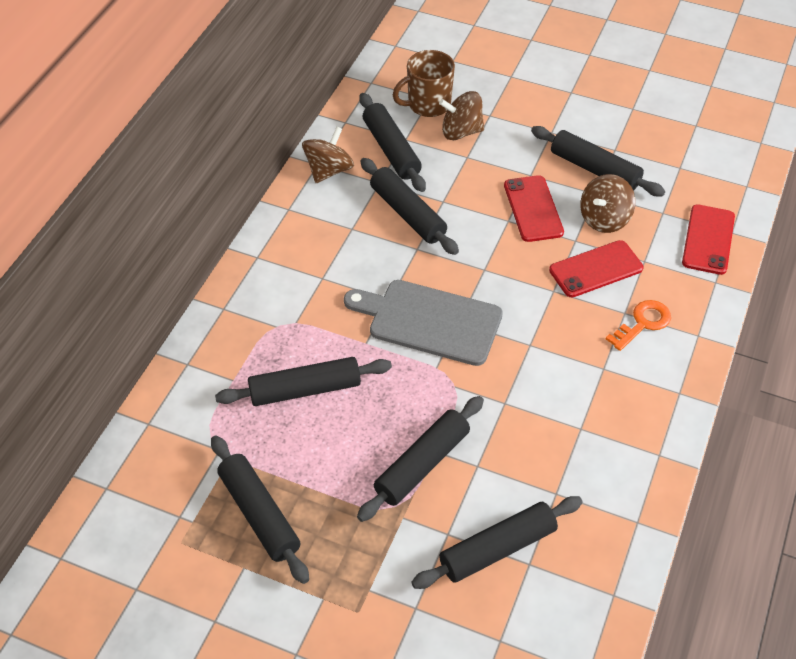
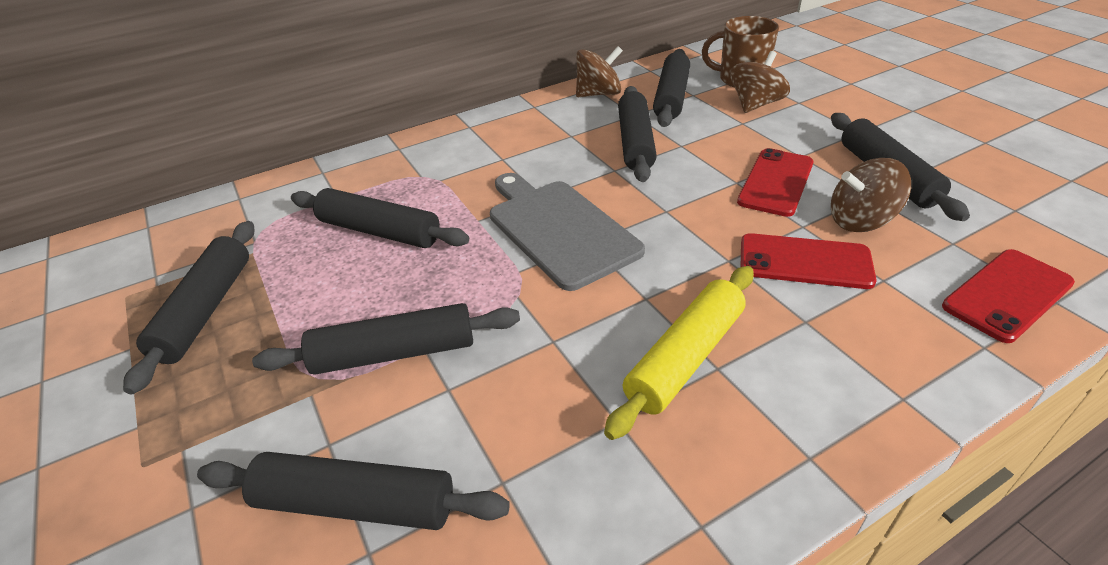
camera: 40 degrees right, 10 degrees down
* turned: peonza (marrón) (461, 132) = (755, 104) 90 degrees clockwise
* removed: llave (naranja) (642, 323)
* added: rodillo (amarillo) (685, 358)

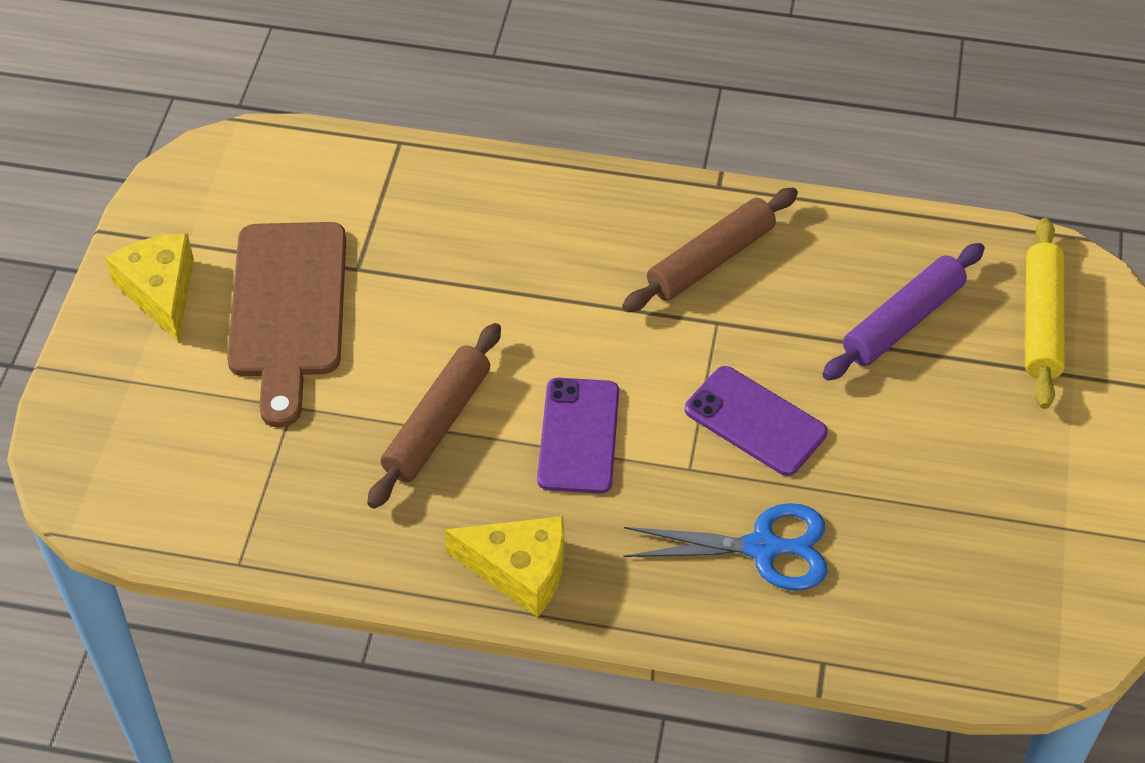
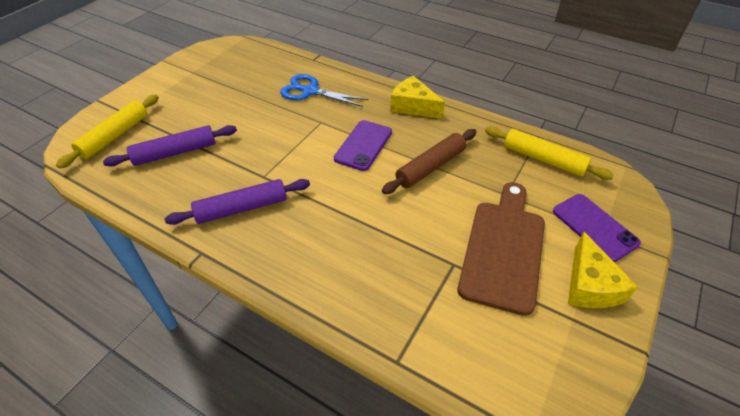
camera: 160 degrees left, 5 degrees down
* recoloured: rodillo (marrón) (710, 260) to rodillo (morado) (242, 208)
* moved: móvil (morado) (755, 421) to (594, 227)
* added: rodillo (amarillo) (543, 159)

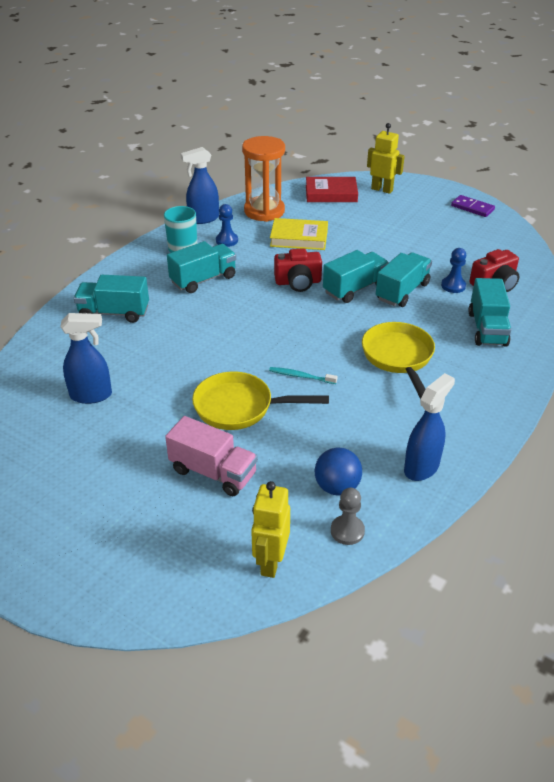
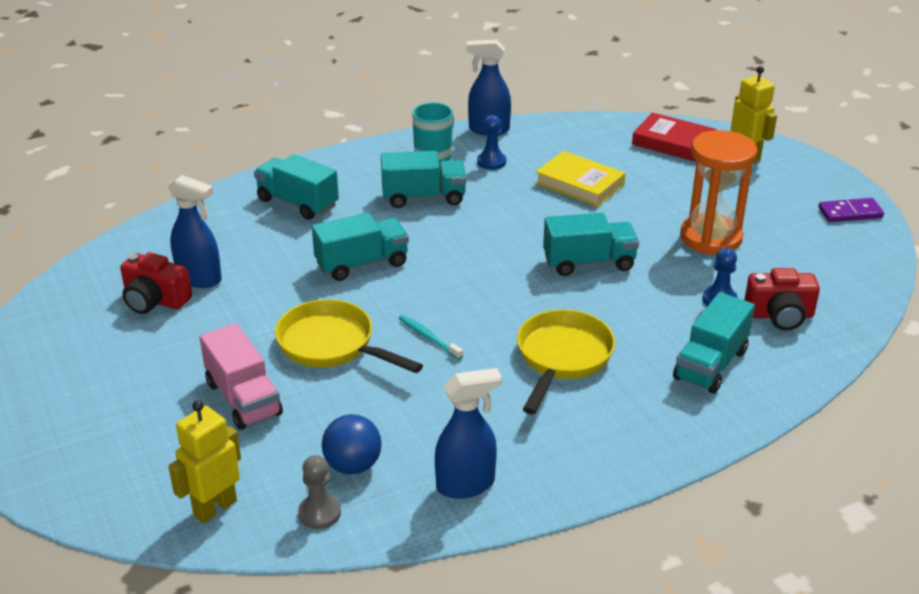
camera: 30 degrees right, 5 degrees down
* moved: reloj de arena (naranja) (264, 211) to (711, 238)
* turned: ficha de dominó (morado) (472, 208) = (850, 213) 75 degrees counterclockwise
* moved: cámara (rojo) (298, 282) to (155, 300)
* moved: camión (turquesa) (402, 291) to (362, 264)

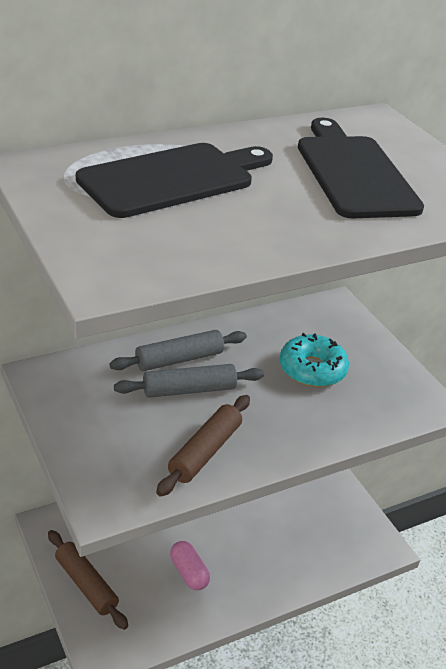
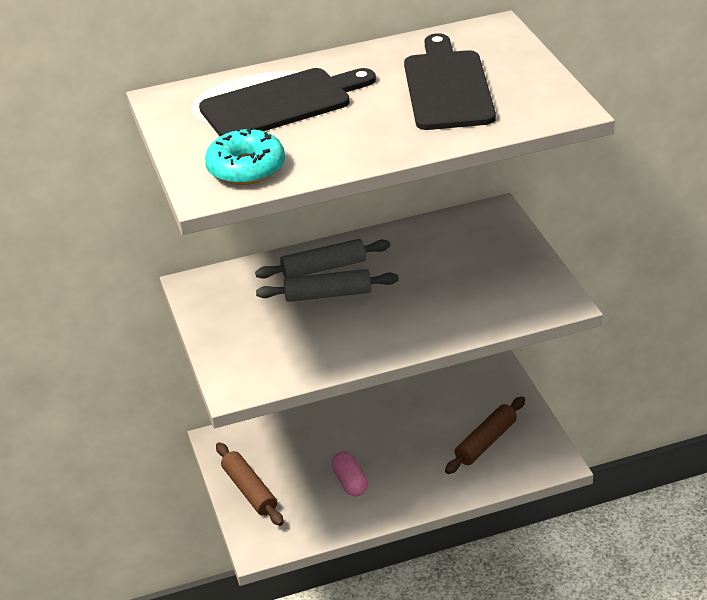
camera: 15 degrees right, 0 degrees up
* moved: rosquilla (turquesa) (312, 369) to (246, 168)
* moved: rodillo (marrón) (205, 451) to (486, 442)

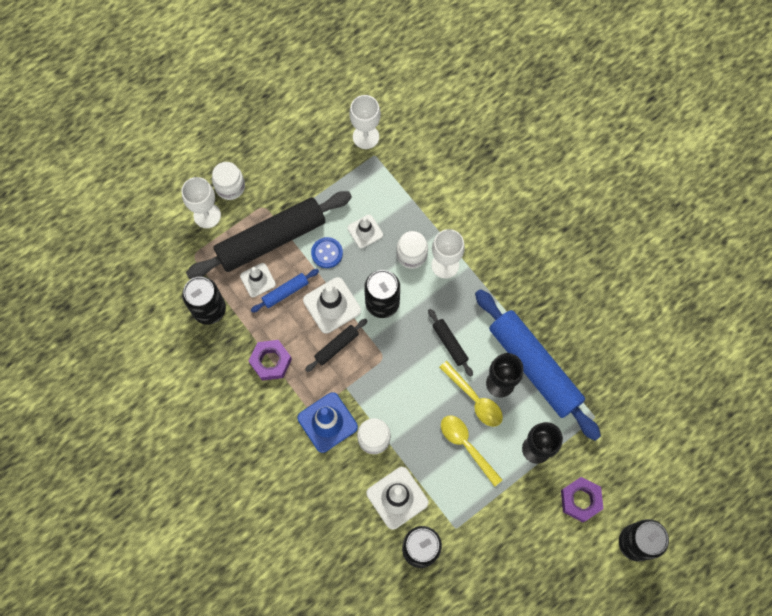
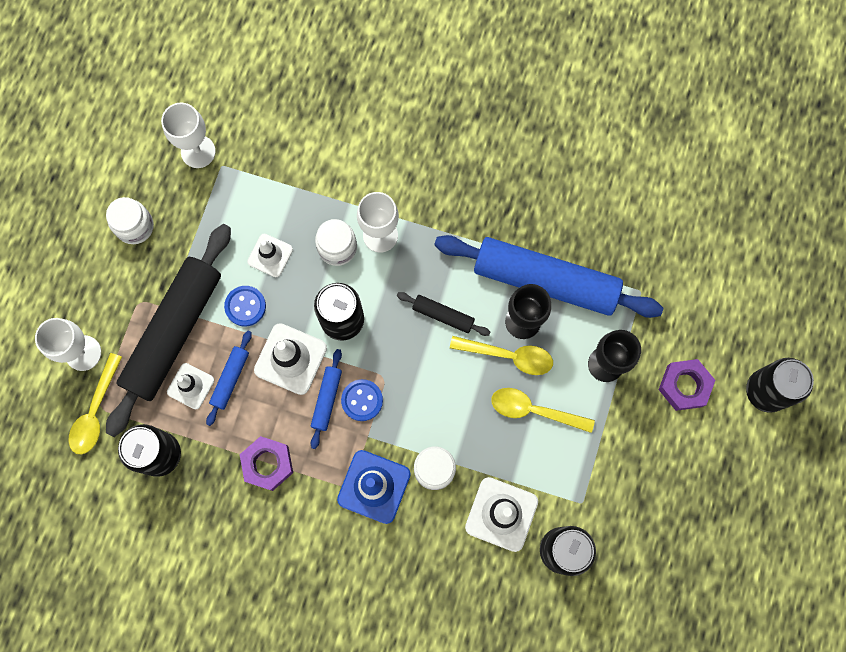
camera: 35 degrees left, 5 degrees up
* moved: tarro (blanco) (230, 187) to (135, 226)
* recoloured: rodillo (negro) (336, 346) to rodillo (azul) (327, 399)
* added: cuchara (amarillo) (95, 411)
* added: botón (azul) (362, 400)

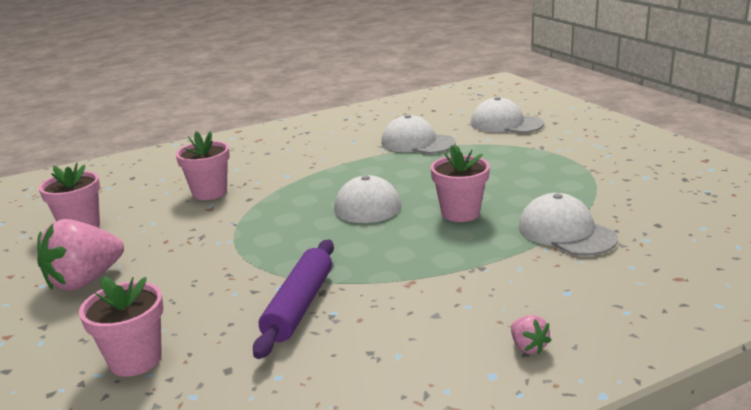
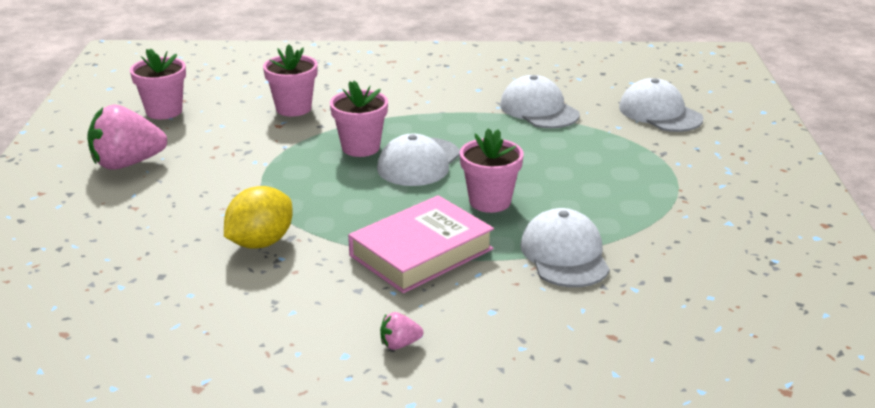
camera: 25 degrees right, 5 degrees up
* replaced: rodillo (morado) (299, 306) to limón (amarillo) (261, 243)
* moved: maceta (rosa) (135, 360) to (360, 148)
* turned: fresa (rosa) (528, 347) = (399, 344) 75 degrees clockwise
* added: libro (rosa) (421, 252)

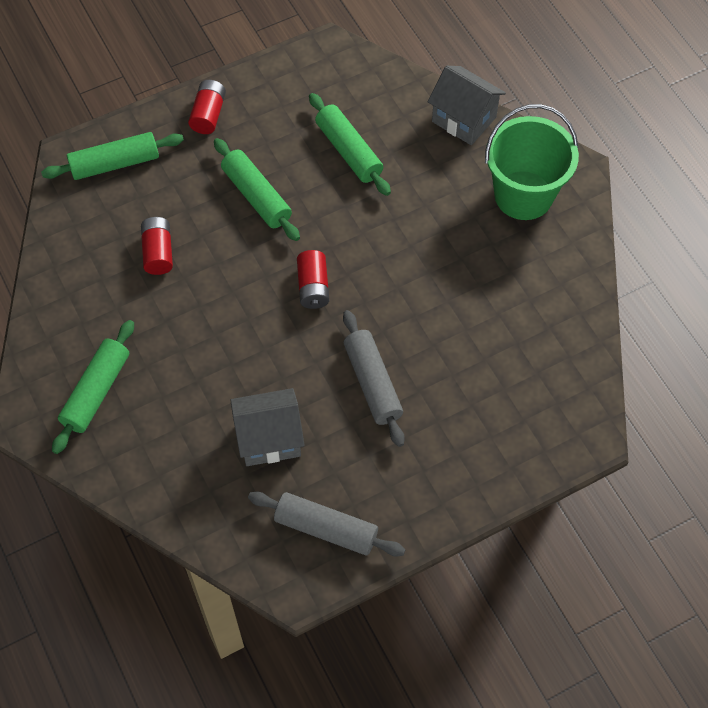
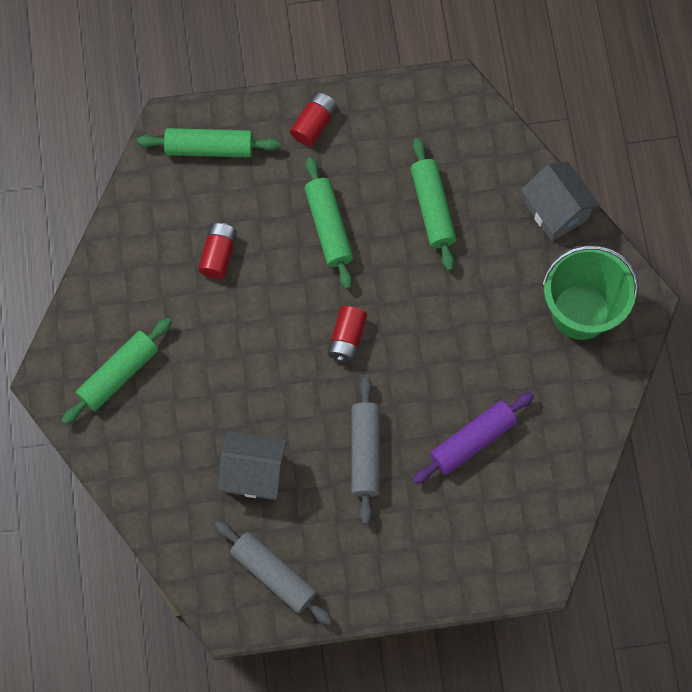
camera: 20 degrees right, 10 degrees up
* added: rodillo (morado) (472, 441)

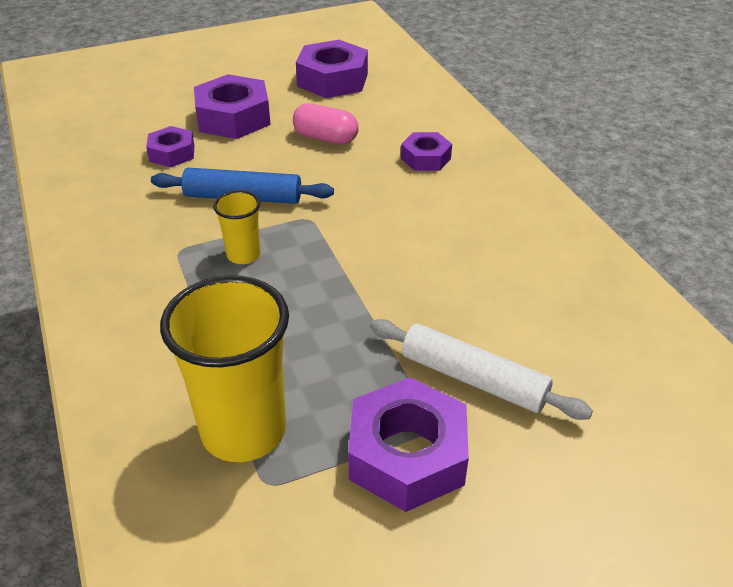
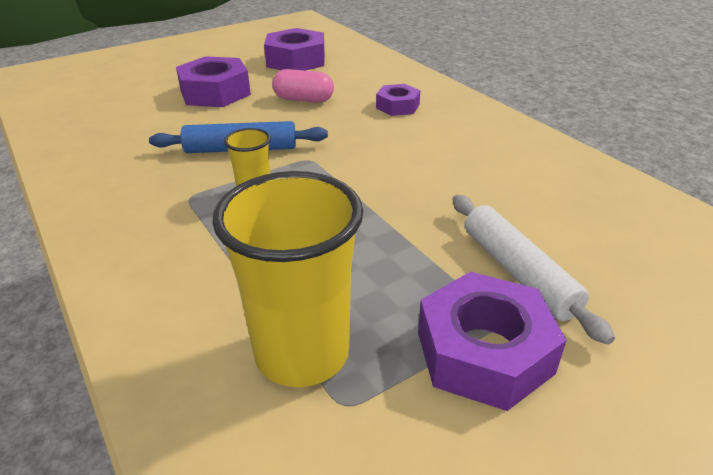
camera: 10 degrees left, 5 degrees down
* removed: tuerca (morado) (172, 153)
* turned: rodillo (blanco) (473, 379) = (518, 272) 45 degrees clockwise

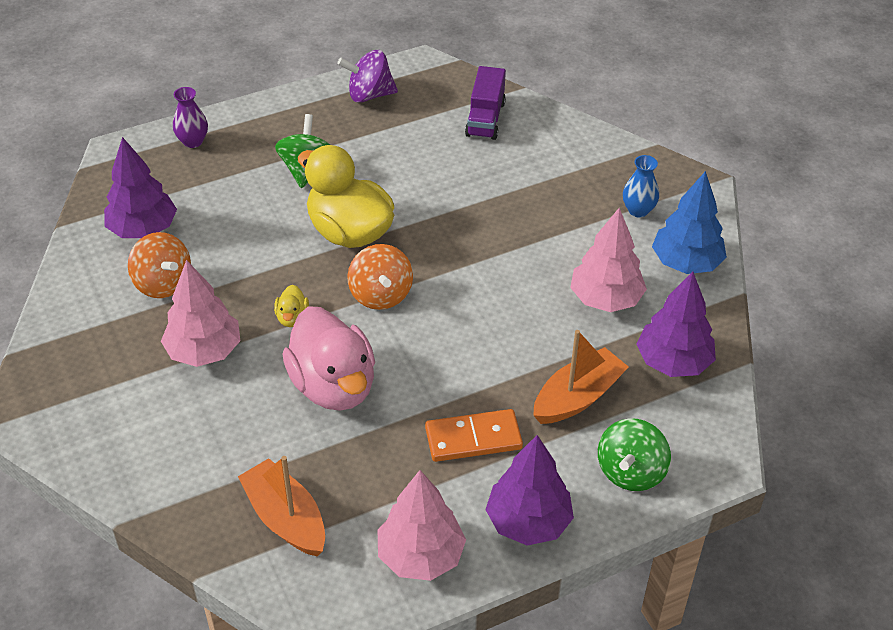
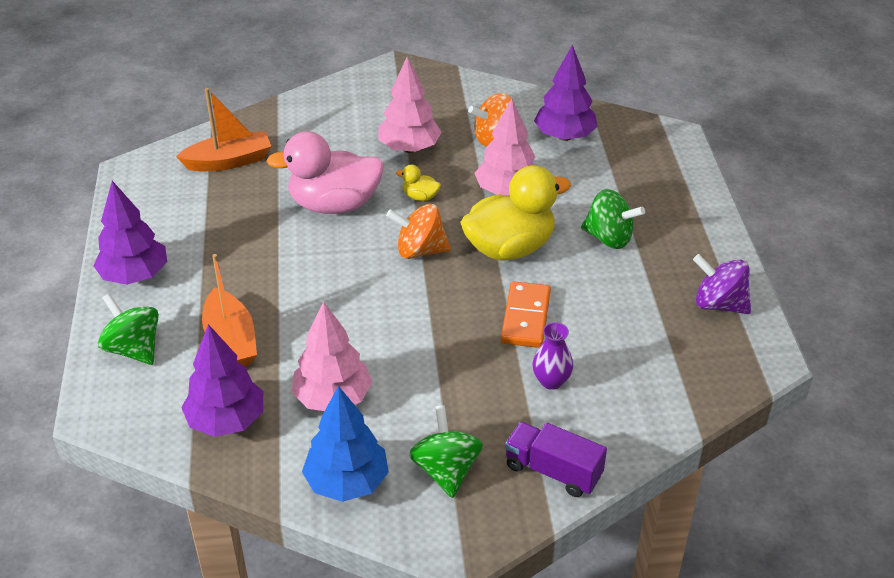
camera: 110 degrees right, 5 degrees down
* turned: peonza (morado) (369, 95) = (718, 304) 75 degrees counterclockwise
* moved: camión (morado) (485, 119) to (553, 471)
* moved: florero (morado) (193, 141) to (551, 381)
* replaced: florero (azul) (638, 210) to peonza (verde) (446, 470)
* moved: ficha de dominó (naranja) (473, 438) to (525, 317)
* moved: árbol (rosa) (421, 556) to (507, 191)

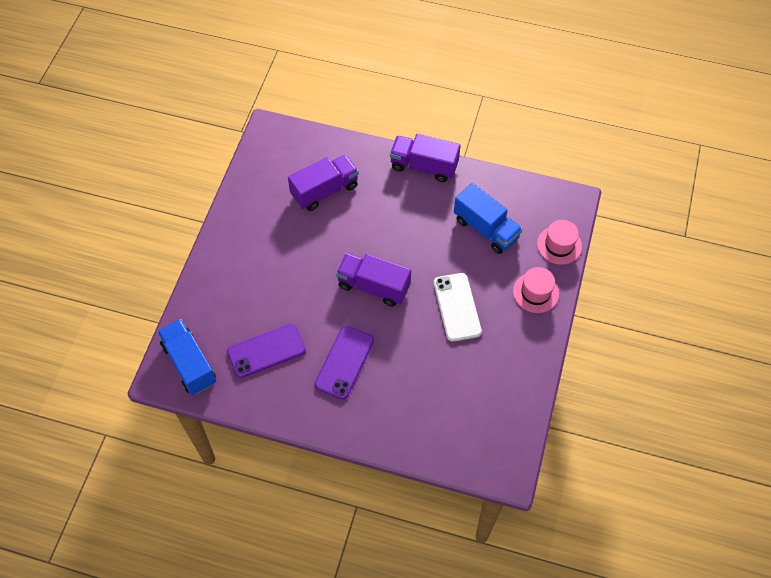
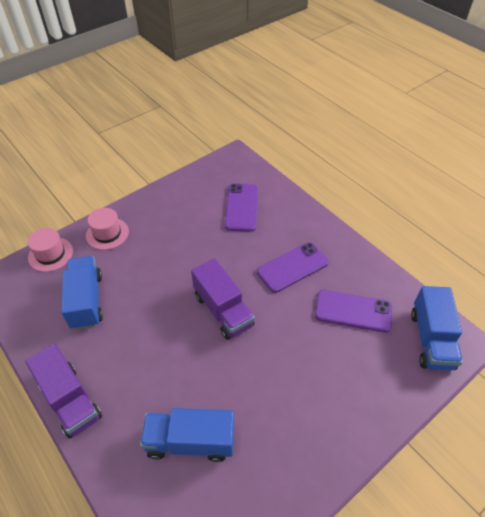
camera: 145 degrees left, 10 degrees down
* recoloured: camión (morado) (324, 190) to camión (azul) (190, 441)
* removed: móvil (blanco) (457, 307)
* added: móvil (morado) (241, 207)

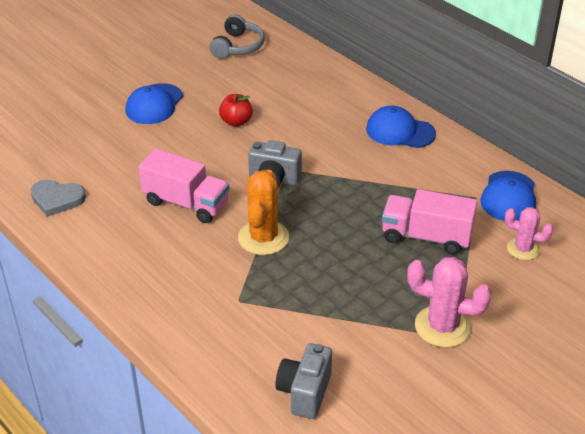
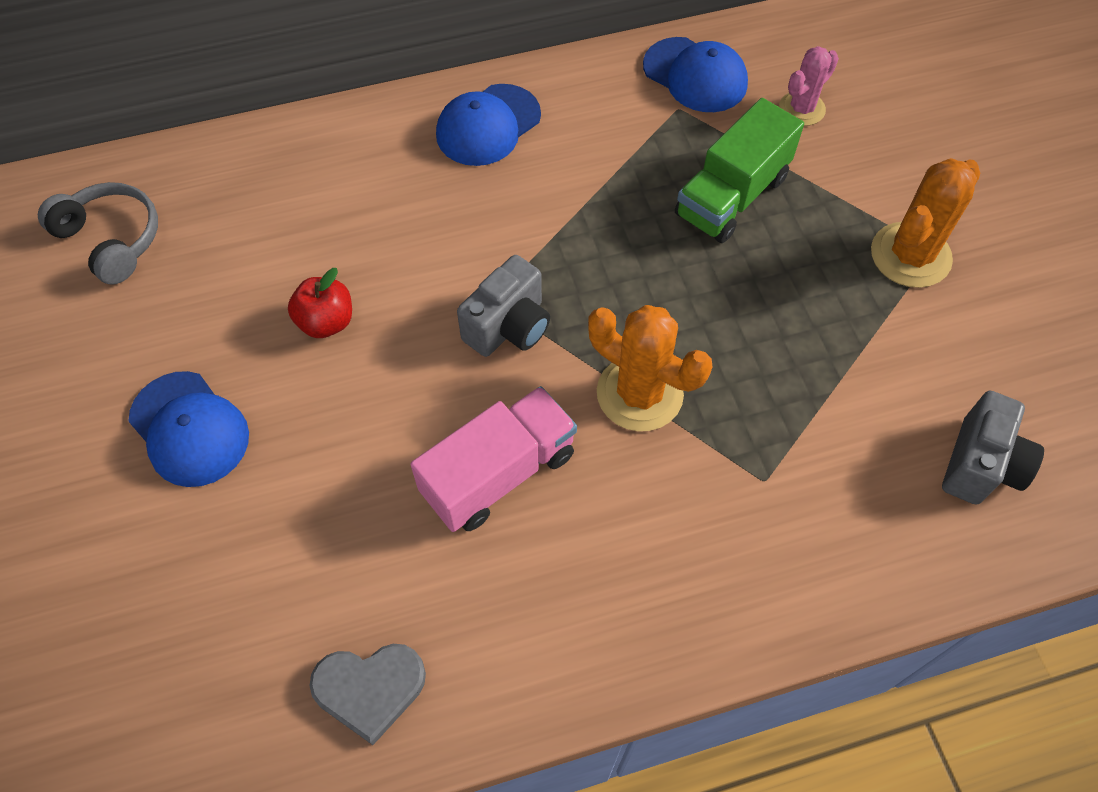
camera: 65 degrees left, 20 degrees up
* turned: corazón (gris) (57, 199) = (369, 689) 45 degrees clockwise
* recoloured: camión (rosa) (426, 237) to camión (verde) (731, 196)
* recoloured: cactus (rosa) (442, 327) to cactus (naranja) (910, 255)
* turned: cámara (gris) (304, 392) = (980, 465) 105 degrees counterclockwise

